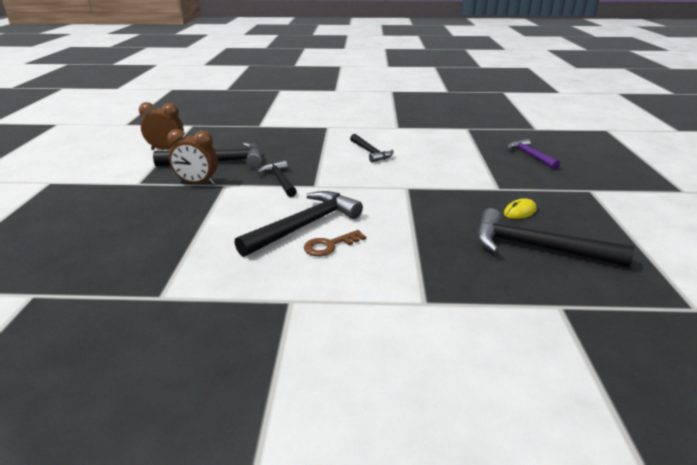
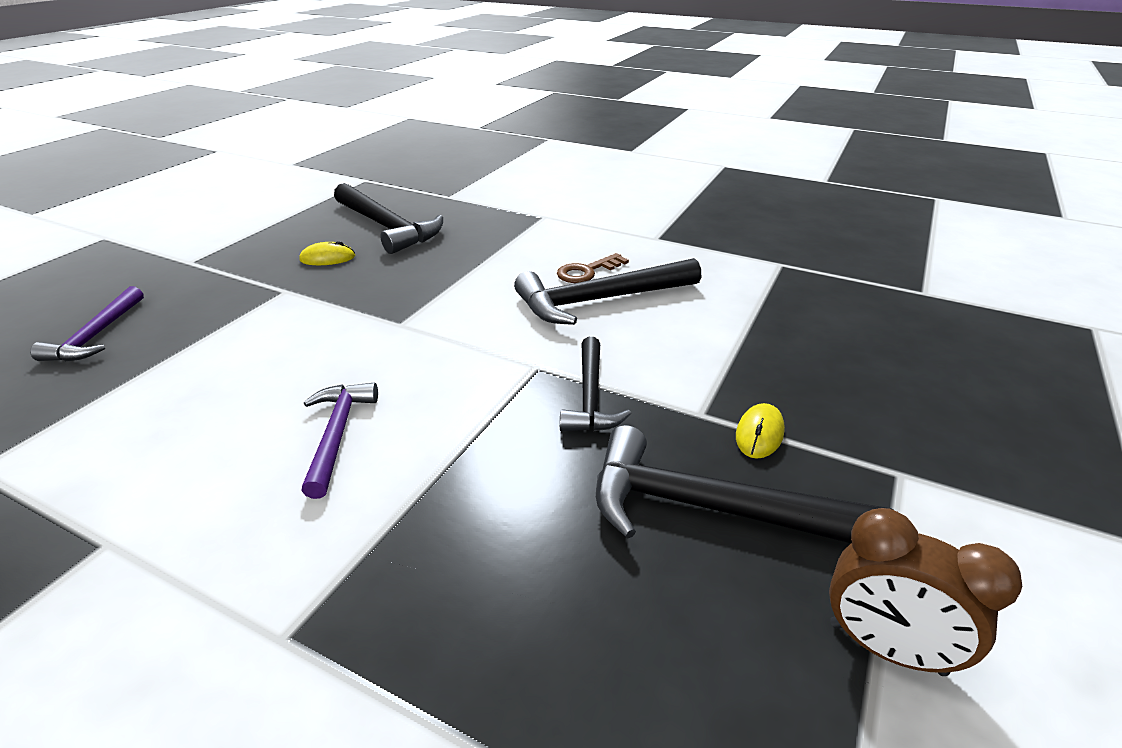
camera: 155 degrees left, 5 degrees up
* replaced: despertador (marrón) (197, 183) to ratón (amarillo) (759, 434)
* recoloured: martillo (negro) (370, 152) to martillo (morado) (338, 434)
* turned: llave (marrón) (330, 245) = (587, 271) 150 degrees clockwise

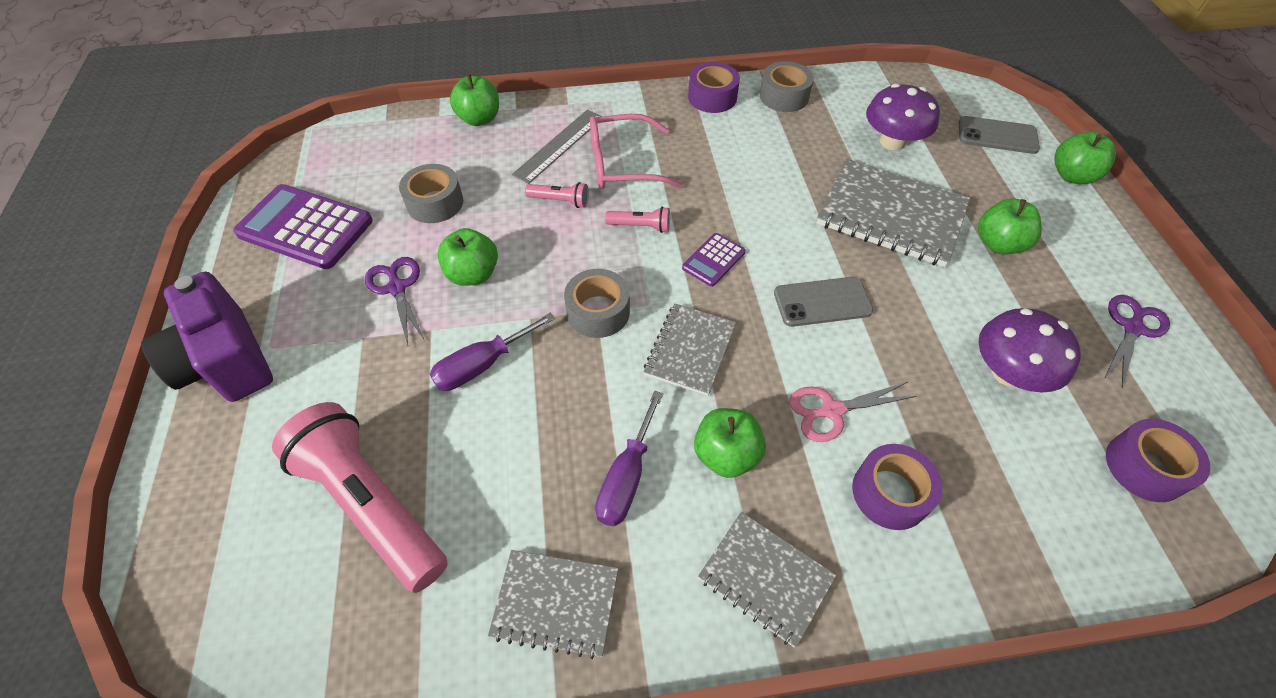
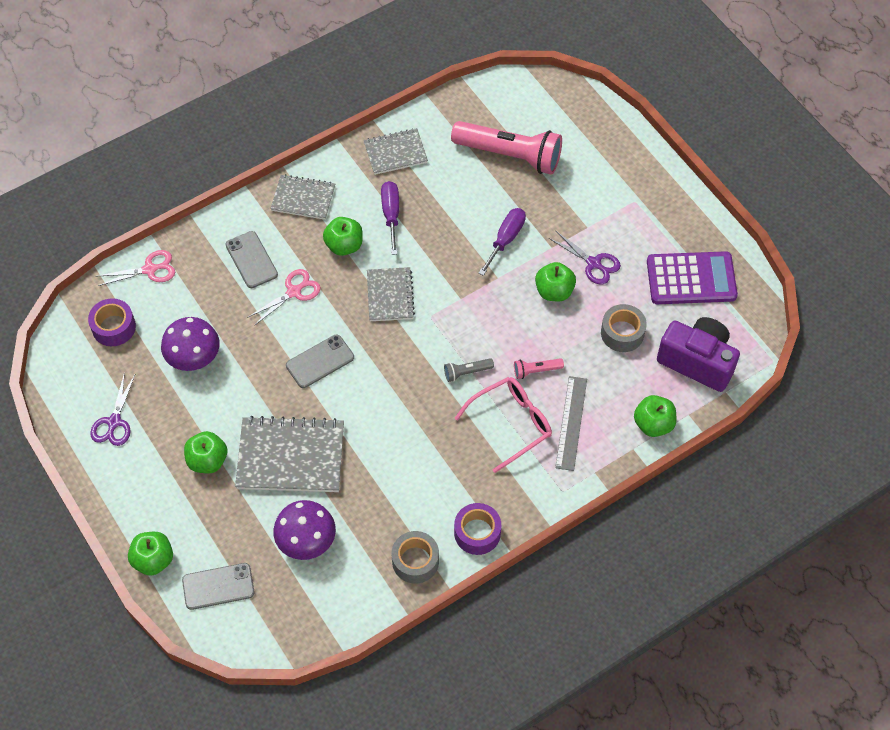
camera: 155 degrees right, 5 degrees up
* recoloured: lámpara de mano (rosa) (640, 226) to lámpara de mano (gris) (467, 372)
* removed: calculadora (morado) (713, 260)
* removed: cinta adhesiva (gris) (598, 312)
* moved: cámara (morado) (226, 361) to (697, 361)
* replaced: cinta adhesiva (morado) (890, 493) to móvil (gris) (251, 260)
* added: tijeras (rosa) (150, 269)

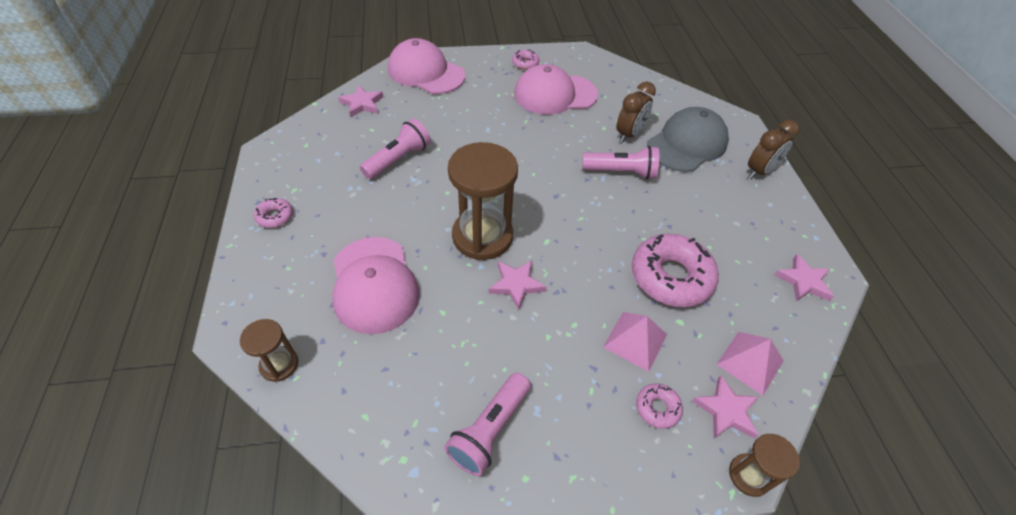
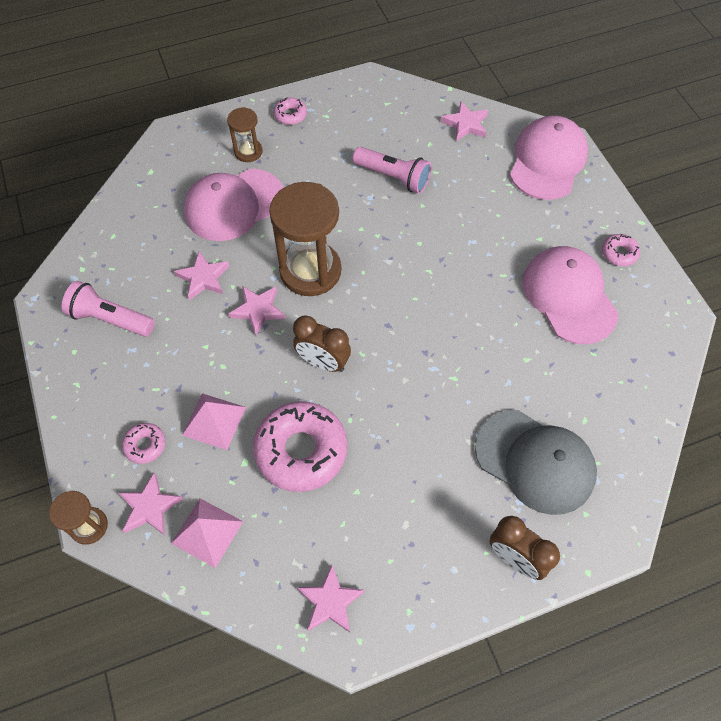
camera: 80 degrees right, 10 degrees up
* moved: despertador (marrón) (629, 134) to (323, 362)
* removed: lámpara de mano (rosa) (621, 172)
* moved: reloj de arena (marrón) (279, 365) to (248, 152)
* added: estrella (rosa) (203, 278)

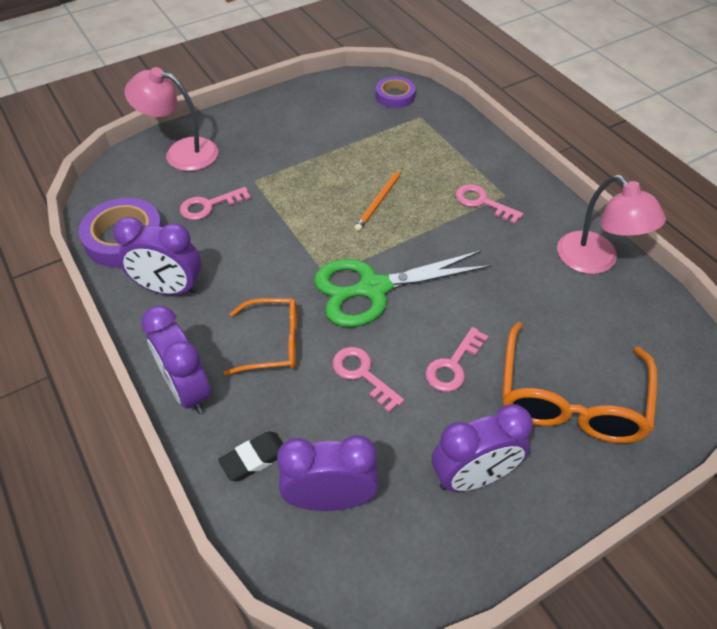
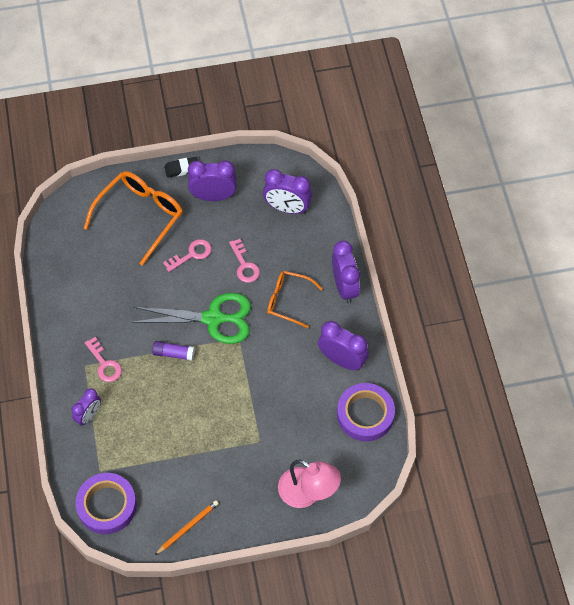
camera: 160 degrees left, 10 degrees up
* resized: cinta adhesiva (morado) (395, 96) = (107, 505) x1.63
* moved: lápiz (naranja) (379, 201) to (188, 527)
* removed: lámpara (rosa) (596, 261)
* removed: llave (rosa) (209, 206)
* moved: goma de borrar (negro) (254, 458) to (182, 168)
* added: barra de pegamento (morado) (173, 353)
* added: despertador (morado) (89, 415)

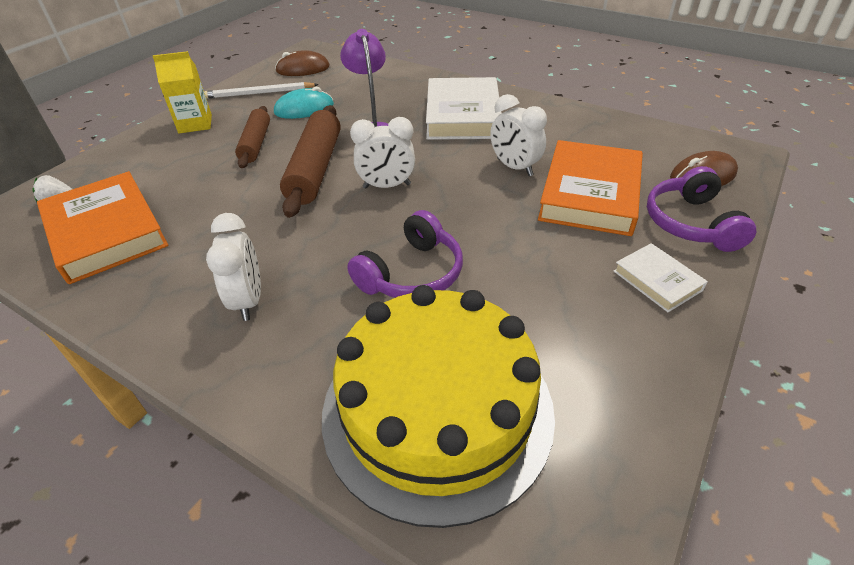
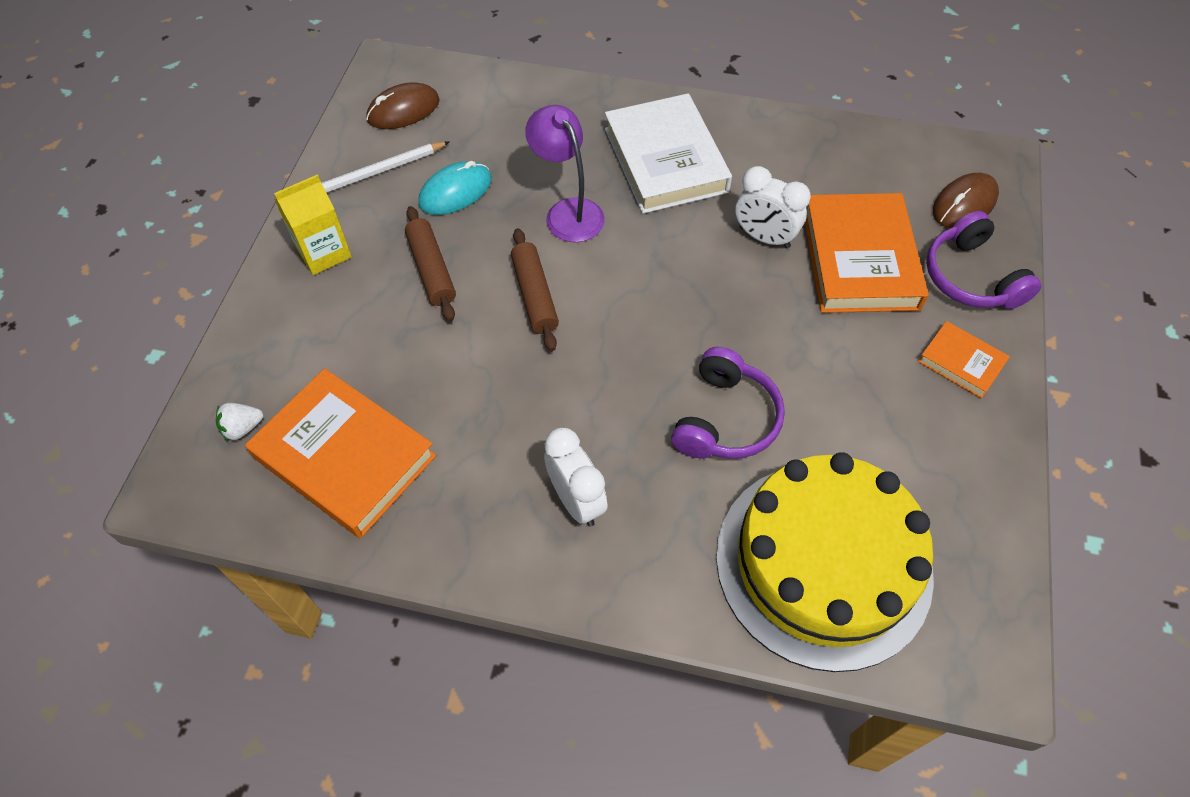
camera: 20 degrees left, 15 degrees up
* resized: rodillo (marrón) (315, 169) = (534, 295) x0.64
* removed: despertador (blanco) (387, 186)
* recoloured: libro (blanco) (657, 281) to libro (naranja) (961, 362)

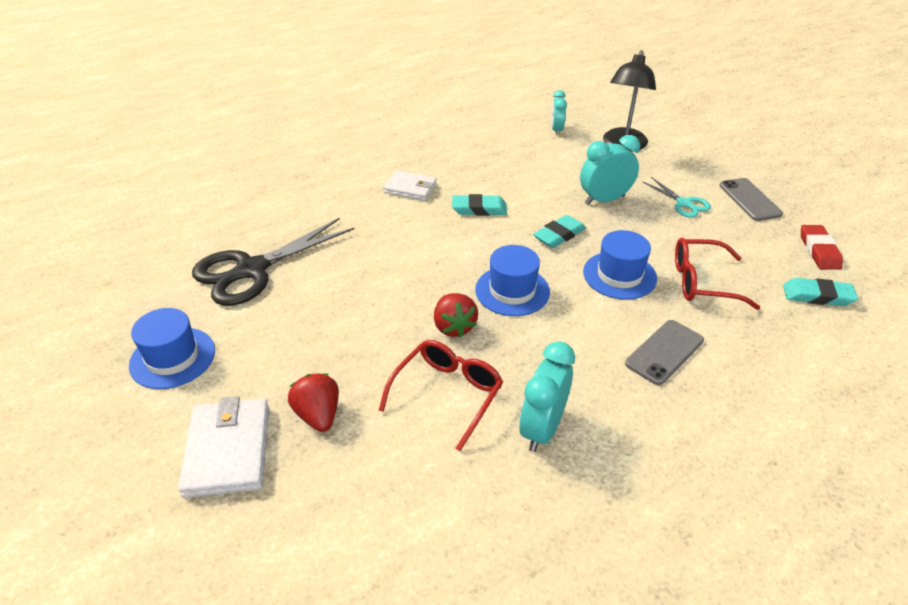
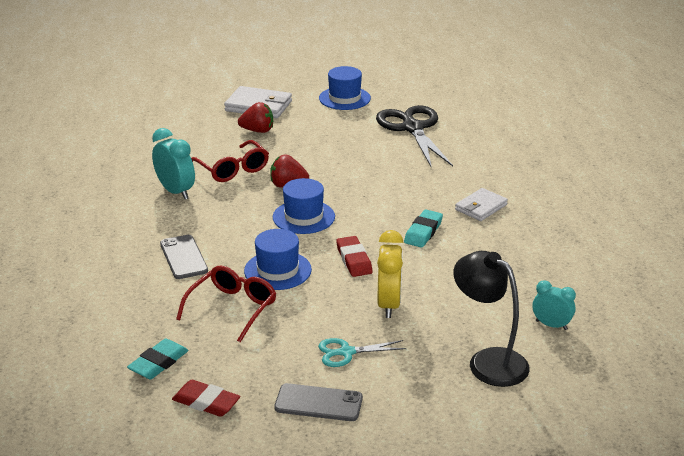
camera: 115 degrees right, 10 degrees down
* recoloured: despertador (turquesa) (604, 200) to despertador (amarillo) (389, 304)
* recoloured: goma de borrar (turquesa) (559, 235) to goma de borrar (rojo) (354, 260)

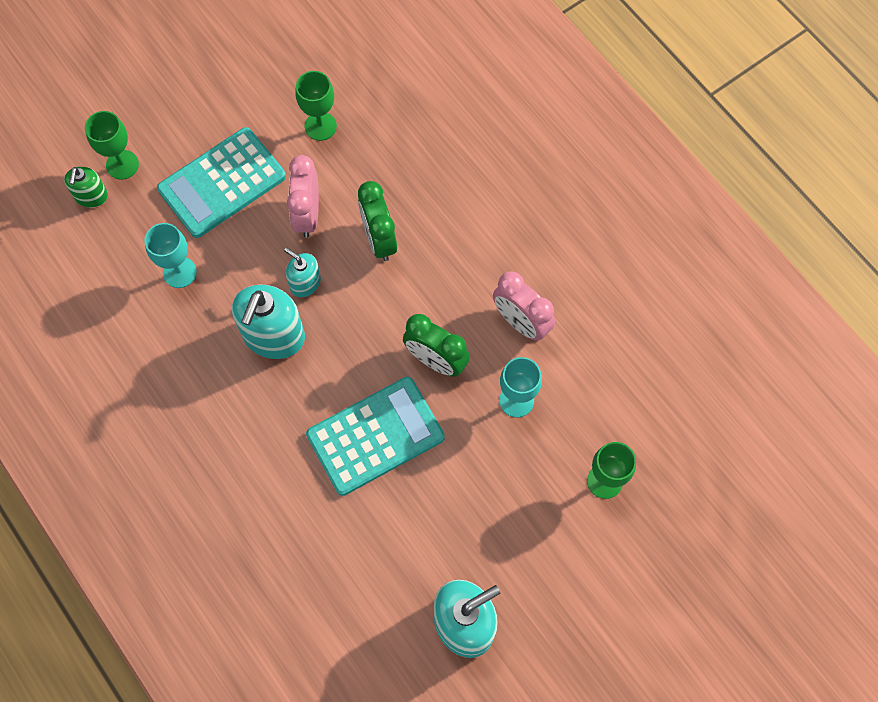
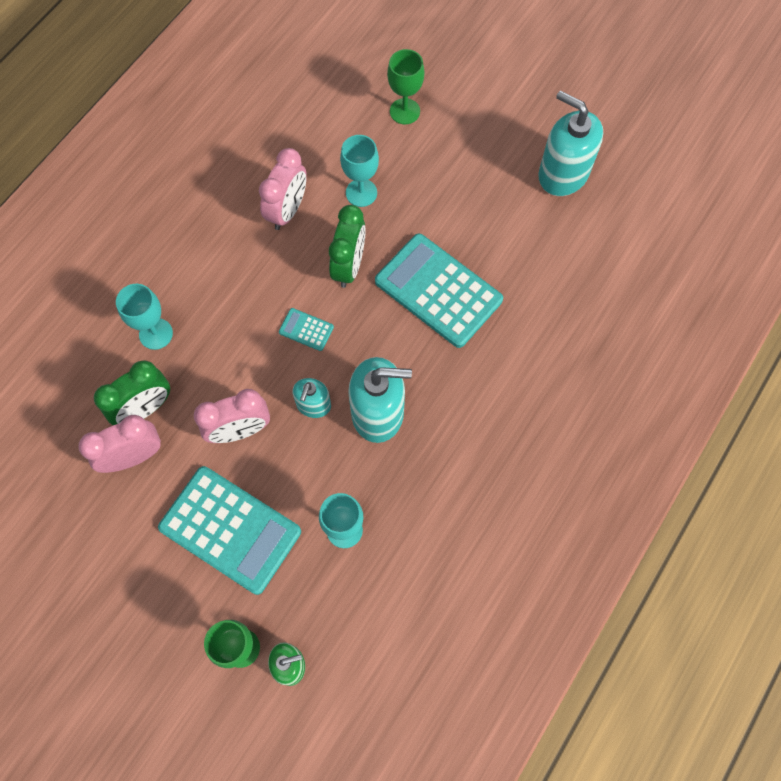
camera: 110 degrees left, 0 degrees up
* replaced: copa (verde) (320, 126) to despertador (rosa) (134, 456)
* moved: despertador (verde) (379, 239) to (145, 409)
* added: copa (turquesa) (156, 334)
* added: calculadora (turquesa) (306, 329)

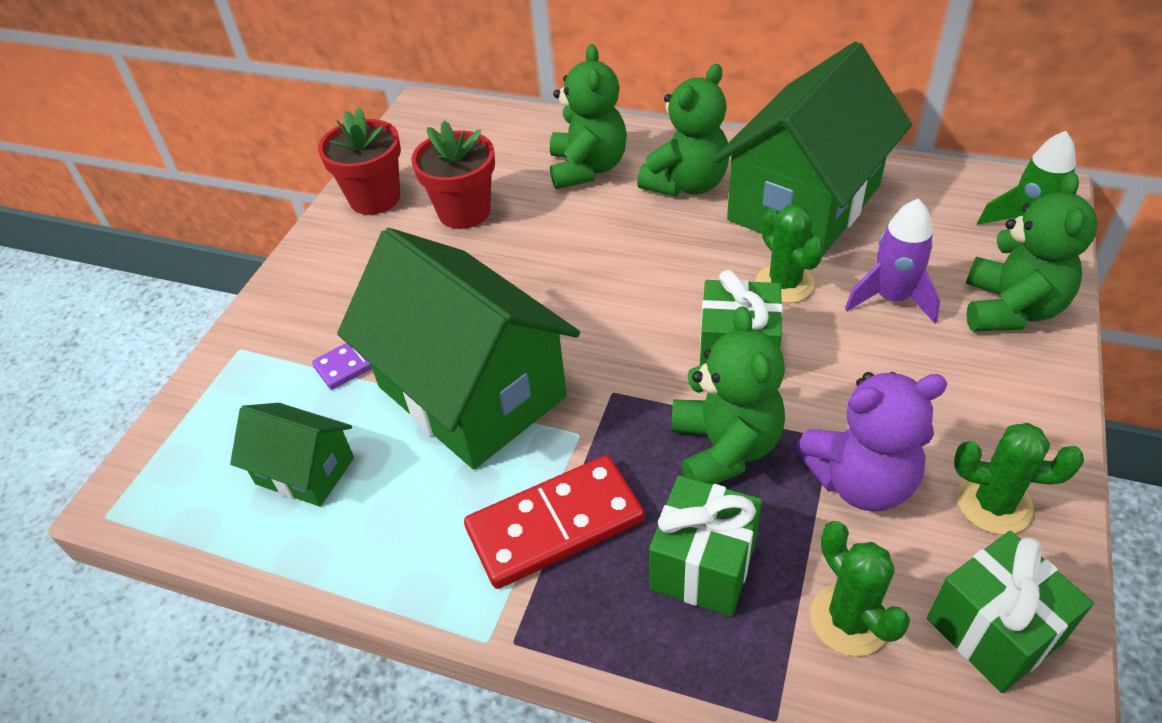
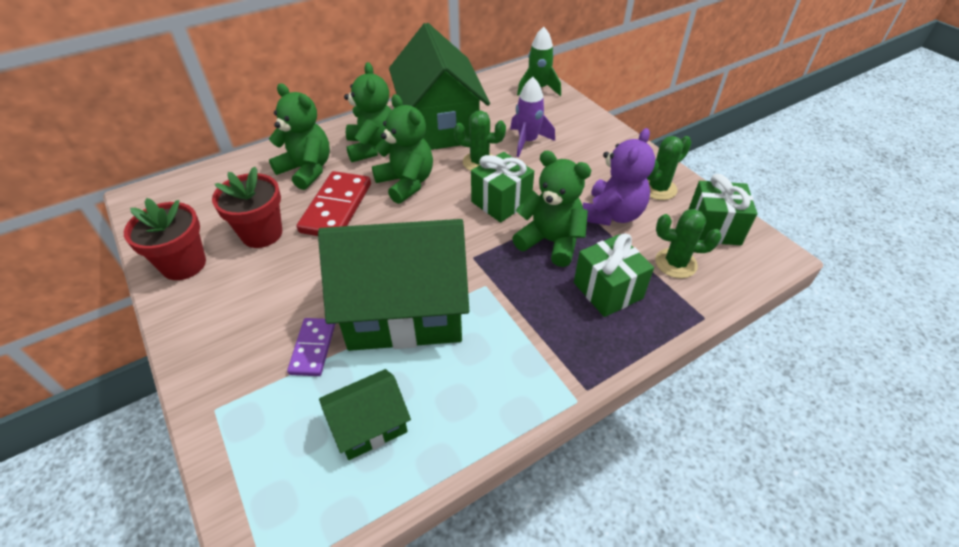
camera: 55 degrees left, 0 degrees up
* moved: osito (verde) (1010, 309) to (406, 183)
* moved: ficha de dominó (rojo) (555, 524) to (336, 208)

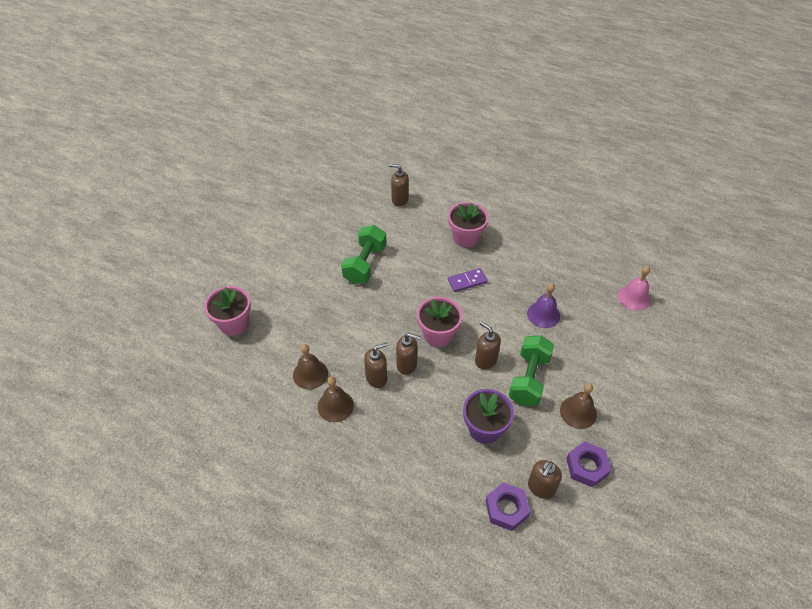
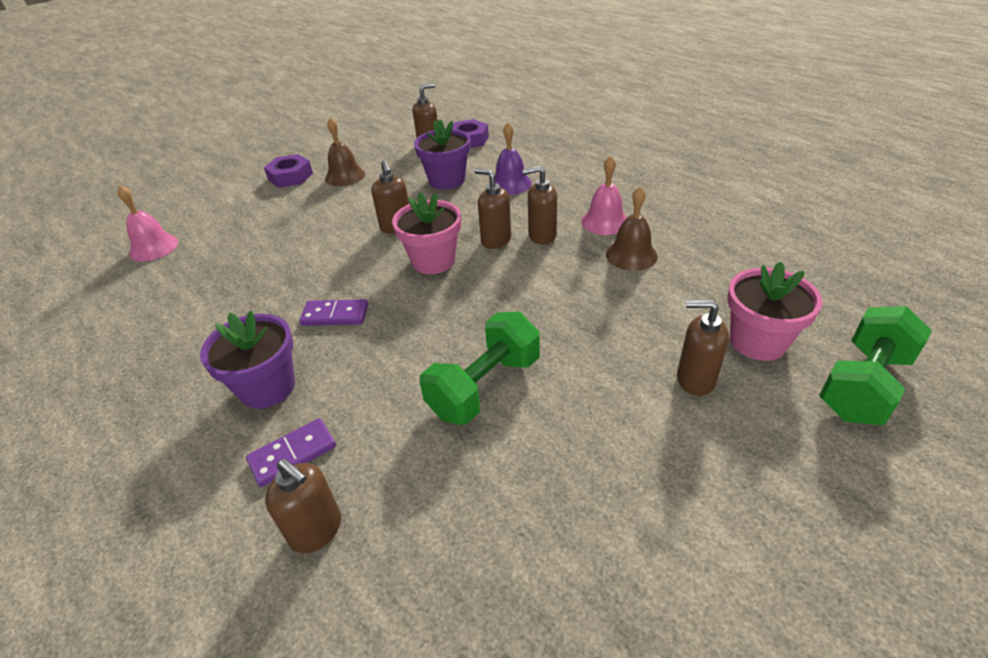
camera: 155 degrees left, 10 degrees down
* recoloured: maceta (rosa) (466, 238) to maceta (morado) (267, 387)
* moved: campana (morado) (543, 314) to (510, 184)
* moved: mancuerna (verde) (529, 379) to (863, 385)
* recoloured: campana (marrón) (335, 406) to campana (rosa) (605, 222)
* moved: tuerca (morado) (587, 467) to (290, 176)
* added: dispensador de jabón (marrón) (695, 379)
* added: ficha de dominó (morado) (293, 454)

